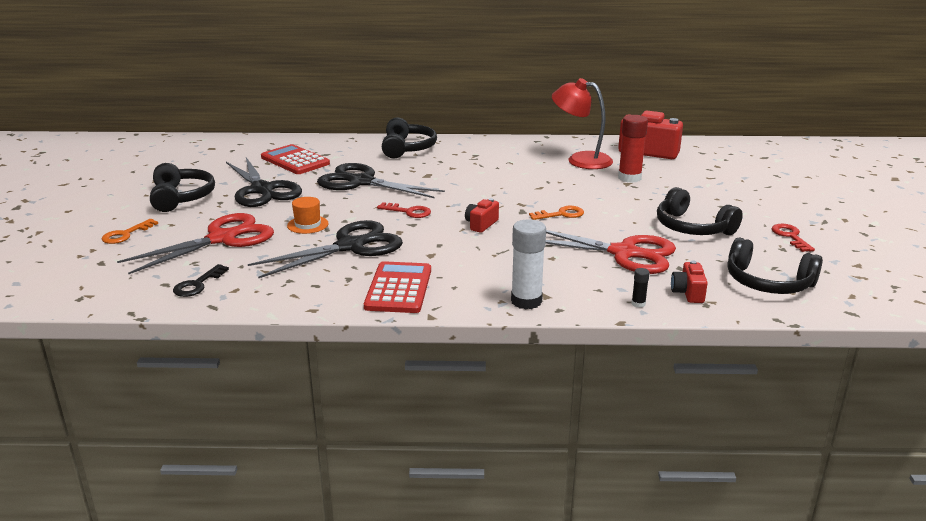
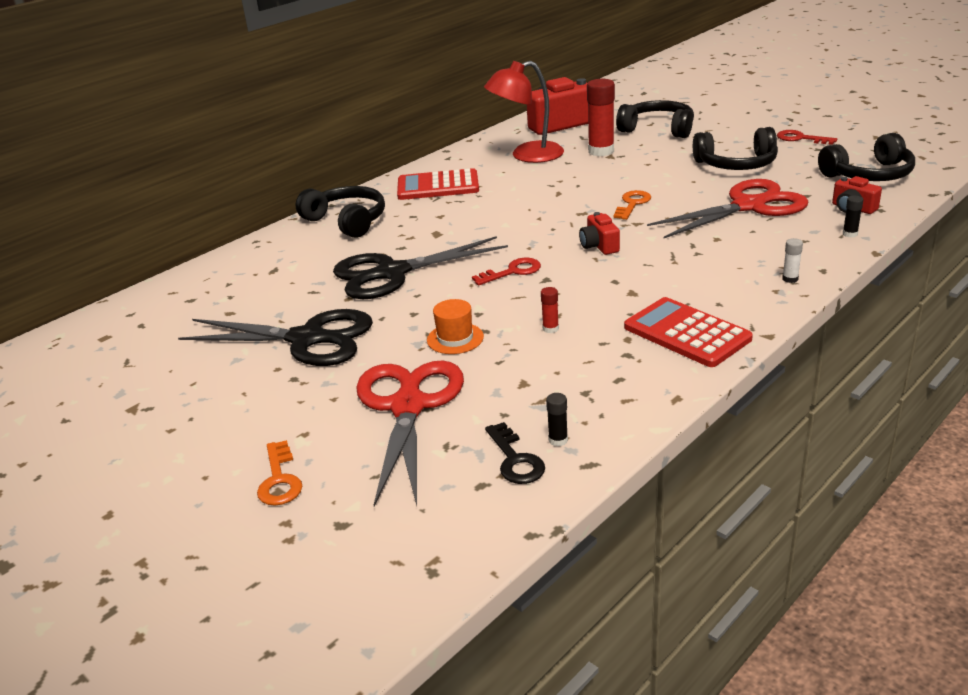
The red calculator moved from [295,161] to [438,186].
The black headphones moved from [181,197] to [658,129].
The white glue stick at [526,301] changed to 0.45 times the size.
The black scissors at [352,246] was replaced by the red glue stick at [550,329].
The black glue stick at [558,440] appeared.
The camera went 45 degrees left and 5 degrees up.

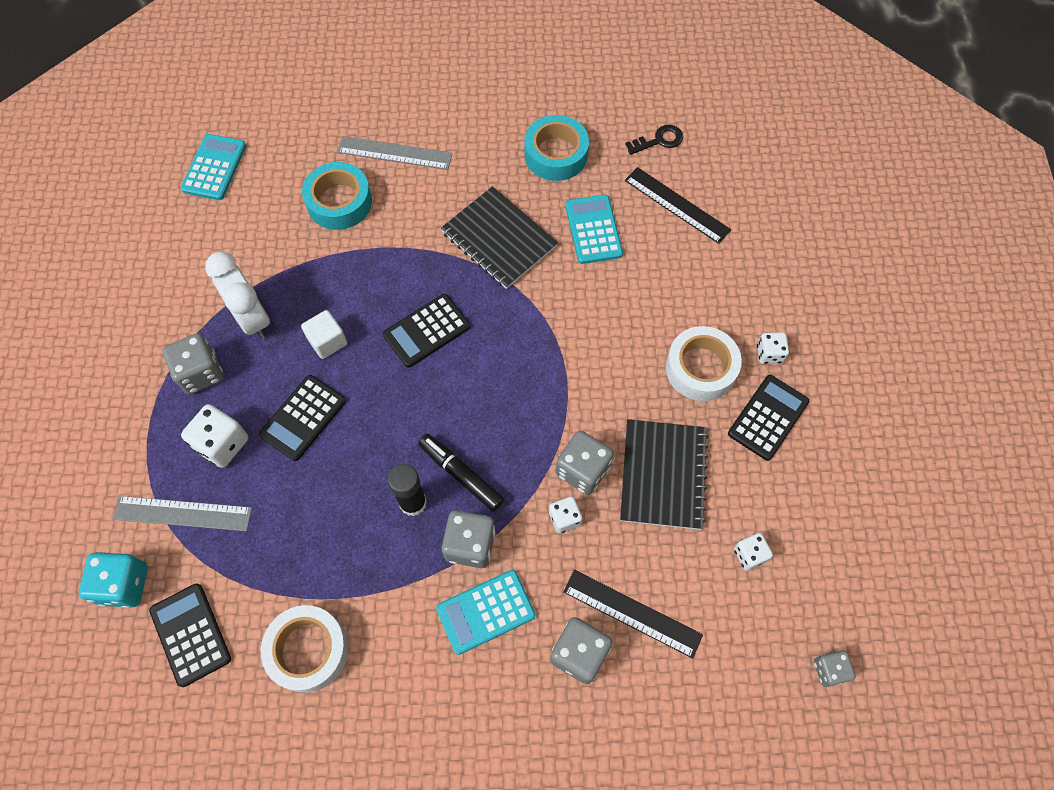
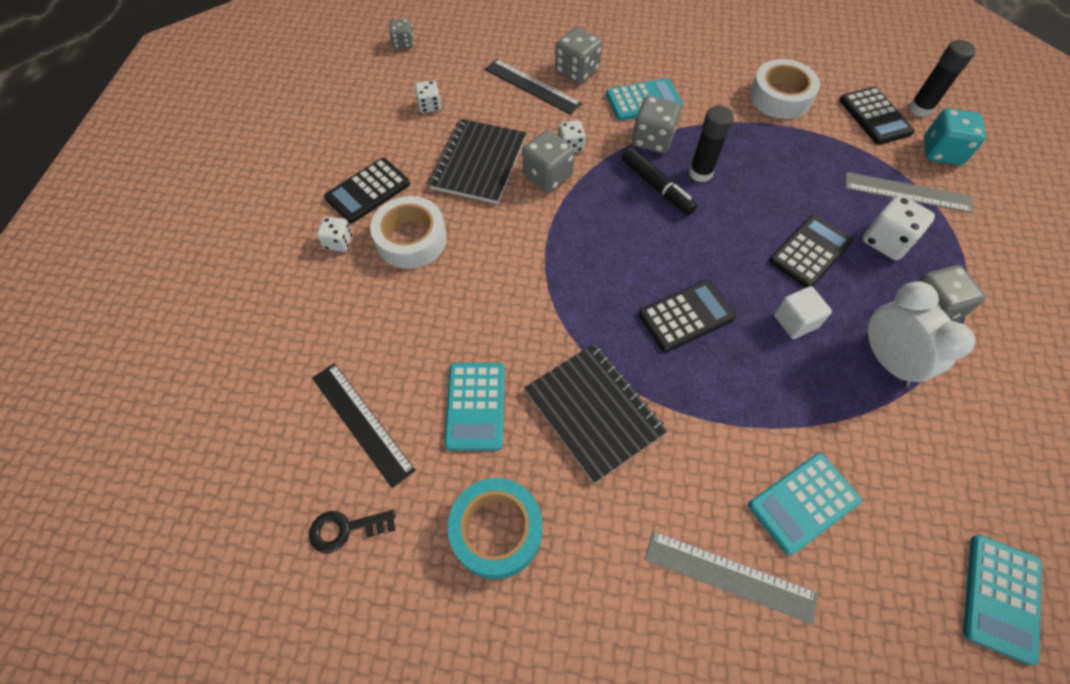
The turquoise tape at [339,202] was replaced by the turquoise calculator at [803,503].
The black glue stick at [920,109] appeared.
The camera went 170 degrees left and 5 degrees down.

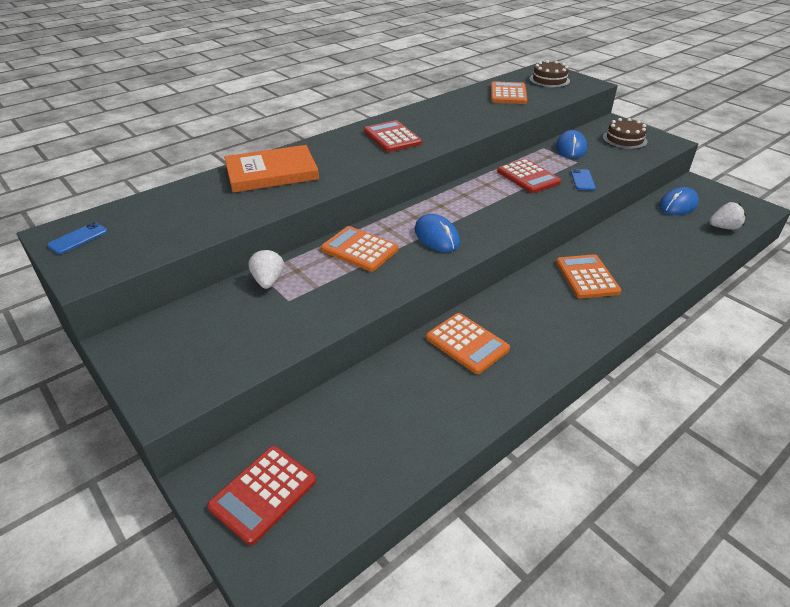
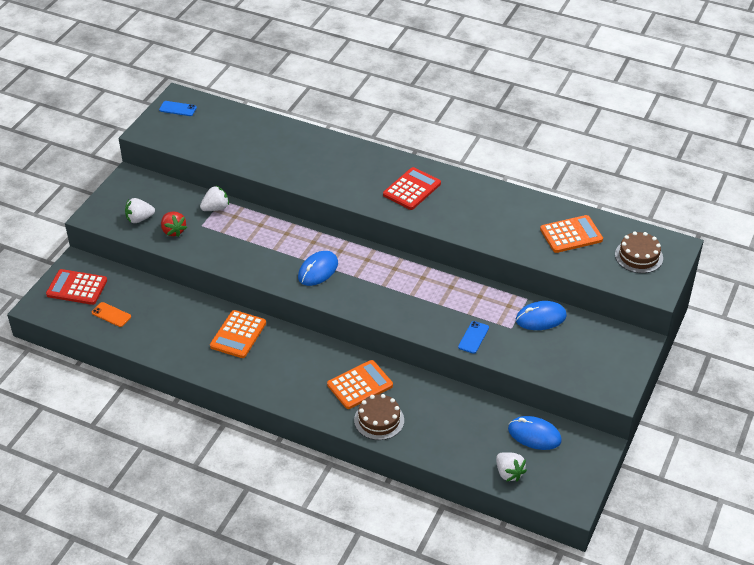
The brown cake moved from [624,139] to [379,420].
The orange book at [272,173] disappeared.
The red calculator at [528,177] disappeared.
The blue phone at [582,180] turned 45 degrees counterclockwise.
The orange calculator at [359,249] disappeared.
The white strawberry at [139,219] appeared.
The red strawberry at [173,231] appeared.
The orange phone at [111,315] appeared.
The camera went 65 degrees right and 5 degrees up.

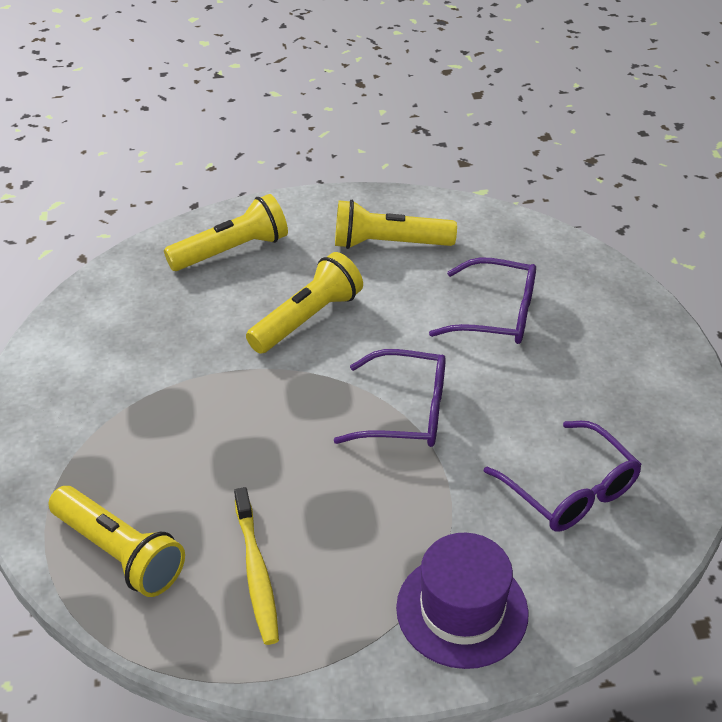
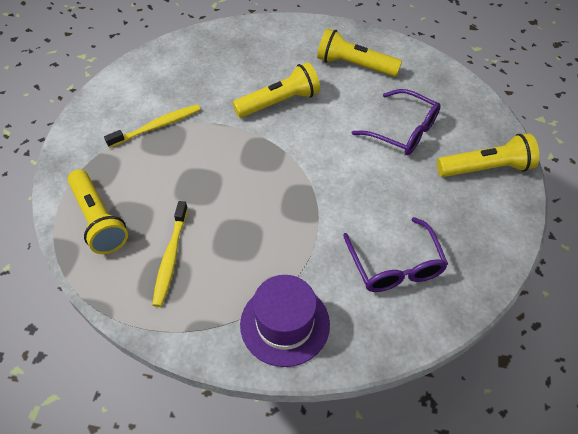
The yellow flashlight moved from [232,250] to [486,168].
The purple glasses at [406,412] disappeared.
The yellow toothbrush at [157,126] appeared.
The camera went 20 degrees right and 10 degrees up.

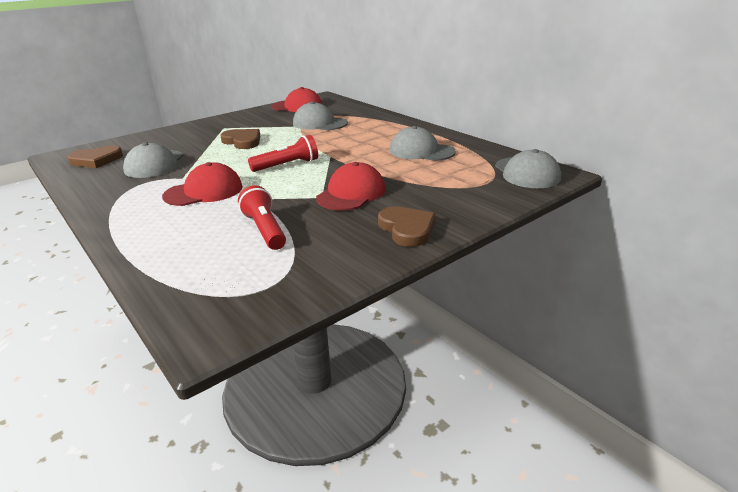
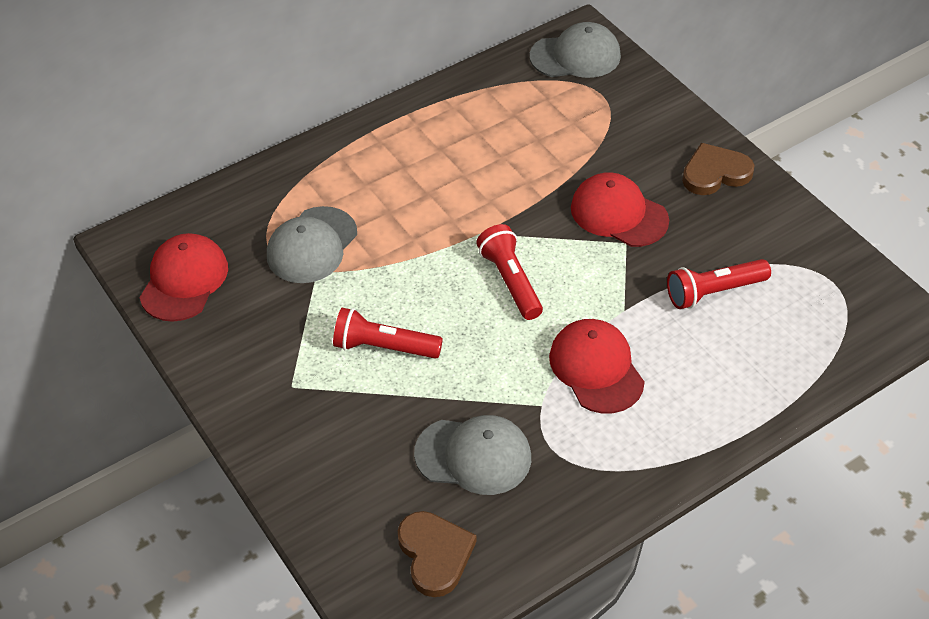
The grey cap at [421,151] disappeared.
The brown heart at [242,141] was replaced by the red flashlight at [384,347].
The camera went 85 degrees left and 20 degrees up.

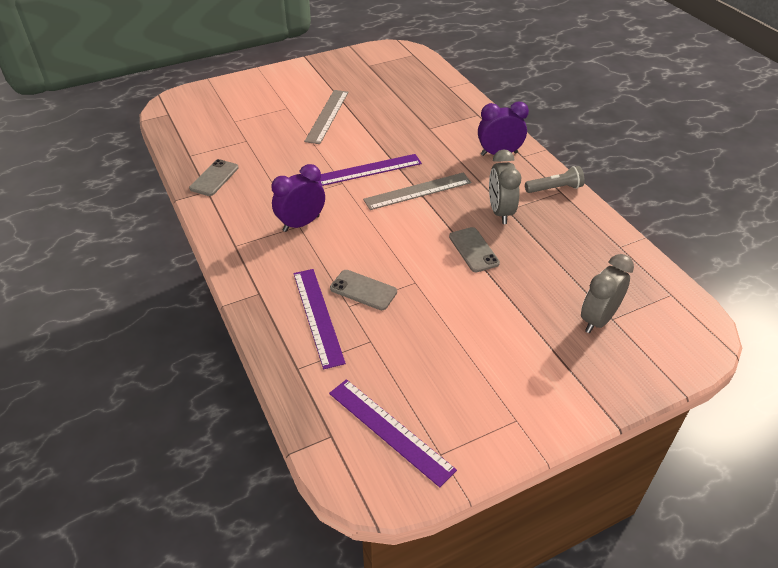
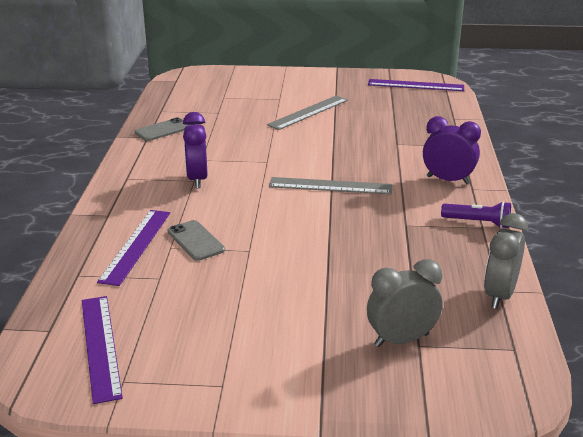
The grey clock moved from [500,212] to [499,295].
The purple ruler moved from [368,170] to [415,85].
The purple clock at [301,224] turned 90 degrees counterclockwise.
The grey flashlight at [554,188] became the purple flashlight at [478,223].
The grey phone at [473,250] disappeared.
The camera went 30 degrees right and 15 degrees down.

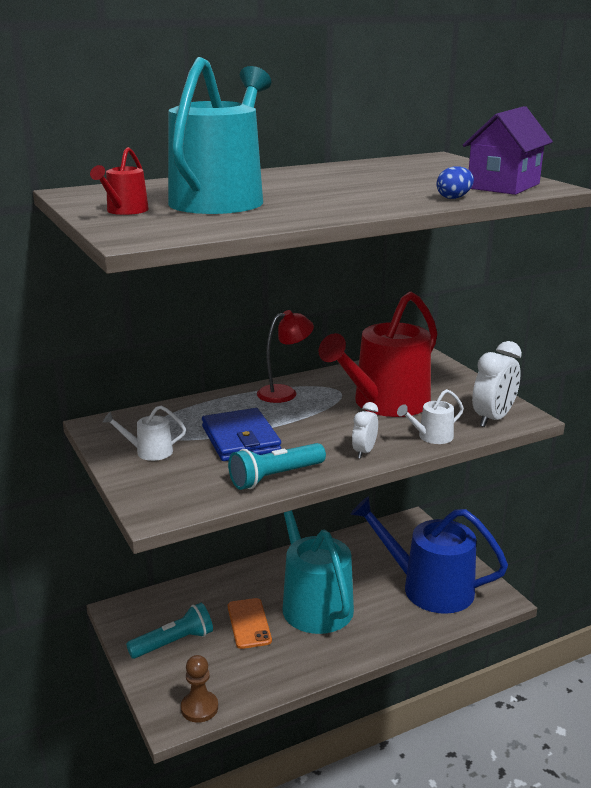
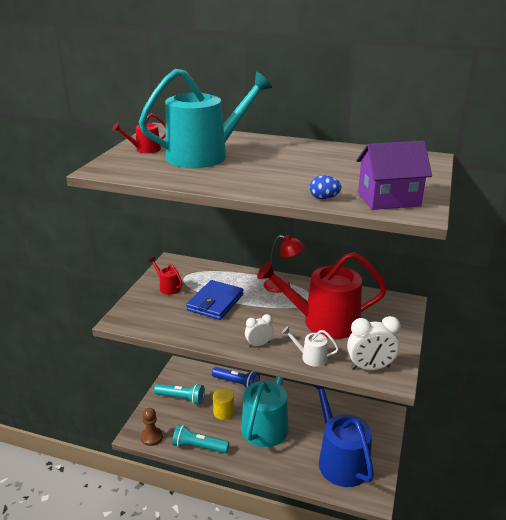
The white watering can at [149,452] became the red watering can at [168,287].
The turquoise flashlight moved from [275,477] to [198,447].
The orange phone at [249,623] was replaced by the yellow cylinder at [223,412].
The blue flashlight at [237,383] appeared.
The camera went 45 degrees right and 5 degrees up.

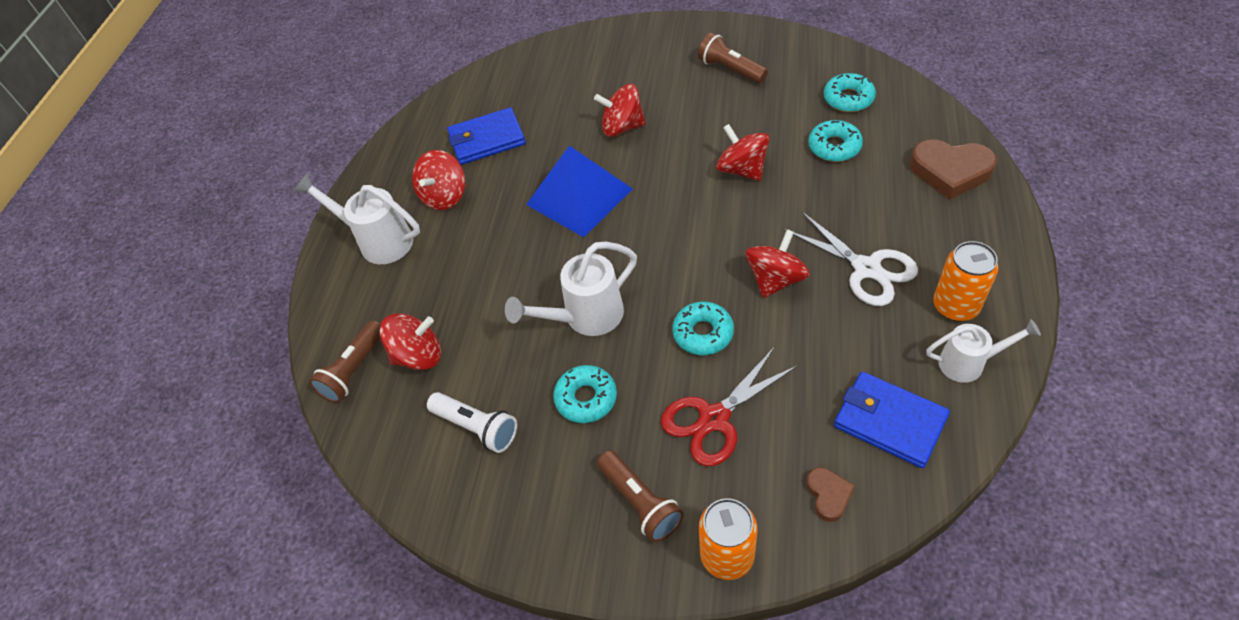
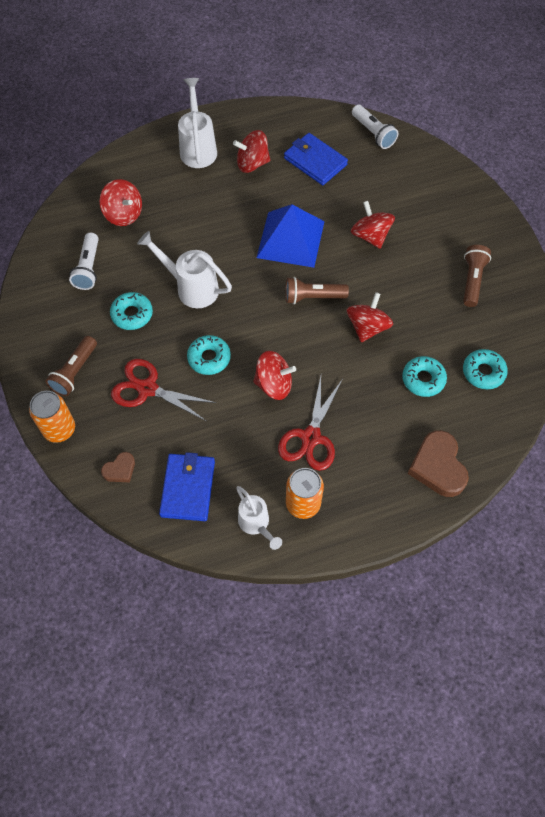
The white scissors at [867,269] became the red scissors at [311,438].
The brown flashlight moved from [354,370] to [312,297].
The white flashlight at [373,133] appeared.
The camera went 55 degrees right and 10 degrees up.

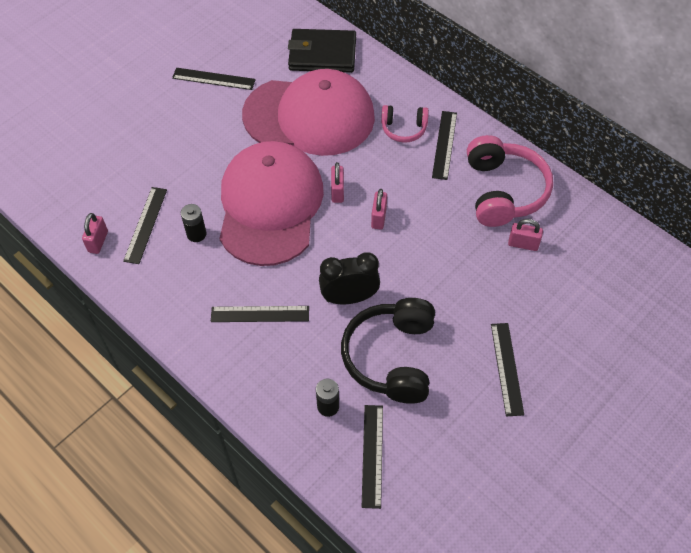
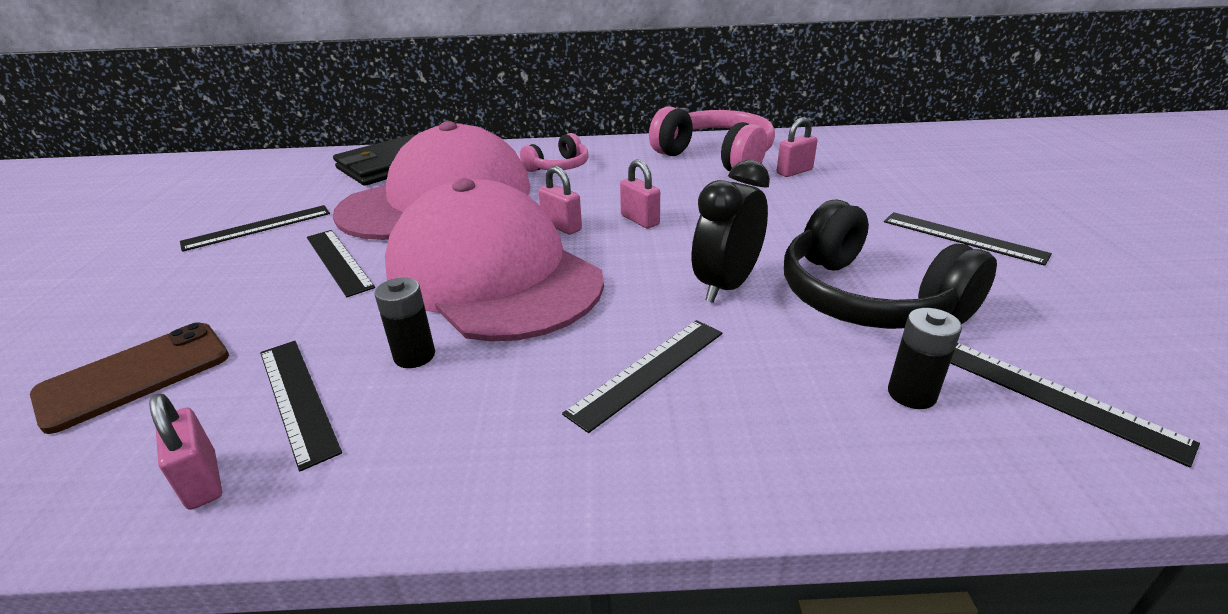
The black ruler moved from [444,145] to [338,261].
The brown phone at [135,375] appeared.
The camera went 45 degrees left and 25 degrees down.

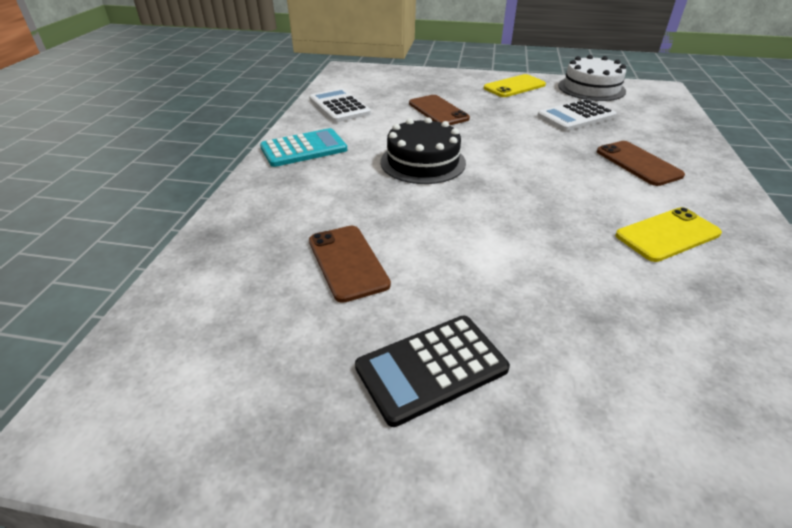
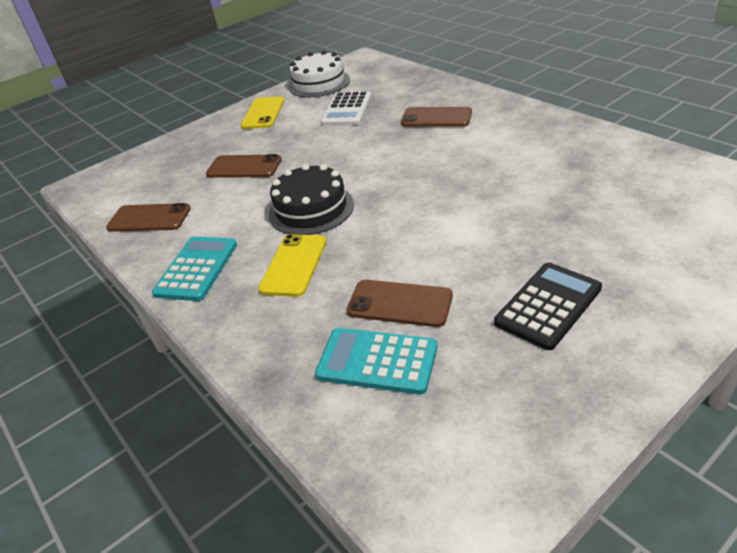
The white calculator at [339,106] was replaced by the brown phone at [149,218].
The yellow phone moved from [667,234] to [294,265].
The black calculator at [431,368] turned 150 degrees counterclockwise.
The turquoise calculator at [377,361] appeared.
The camera went 45 degrees left and 0 degrees up.

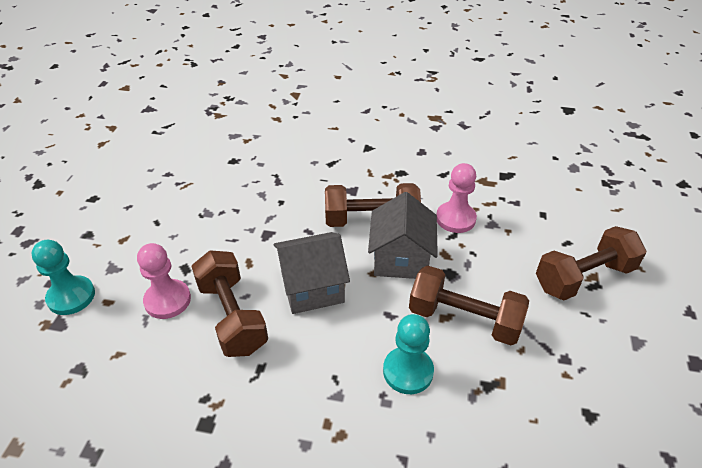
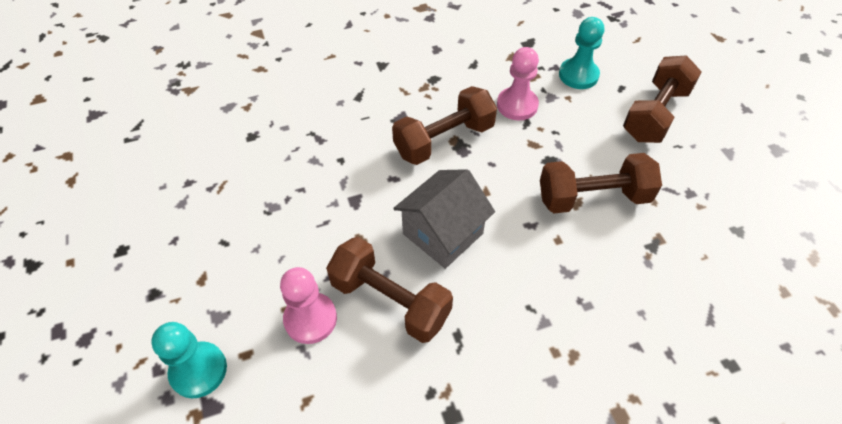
The grey house at [401,259] disappeared.
The turquoise pawn moved from [408,371] to [578,75].
The camera went 30 degrees left and 10 degrees up.

